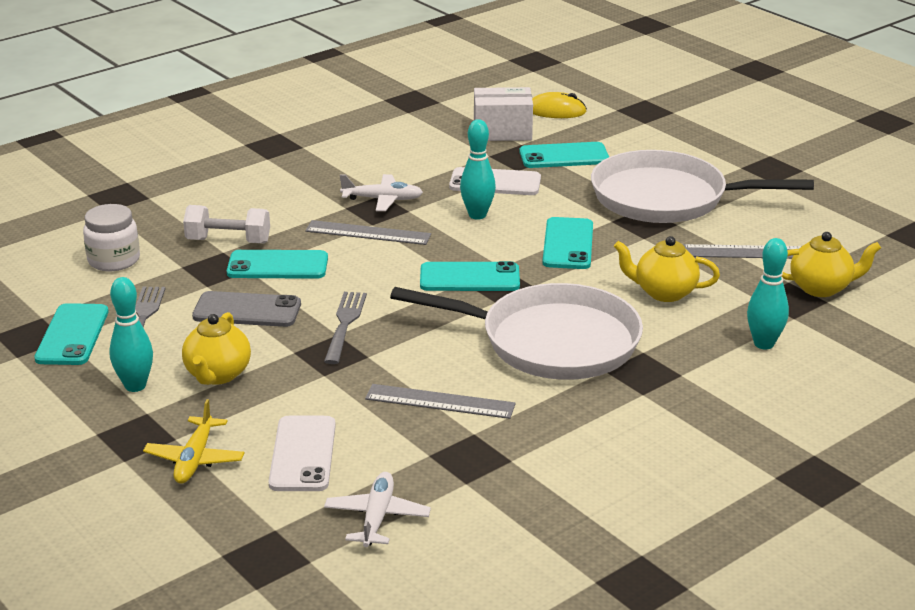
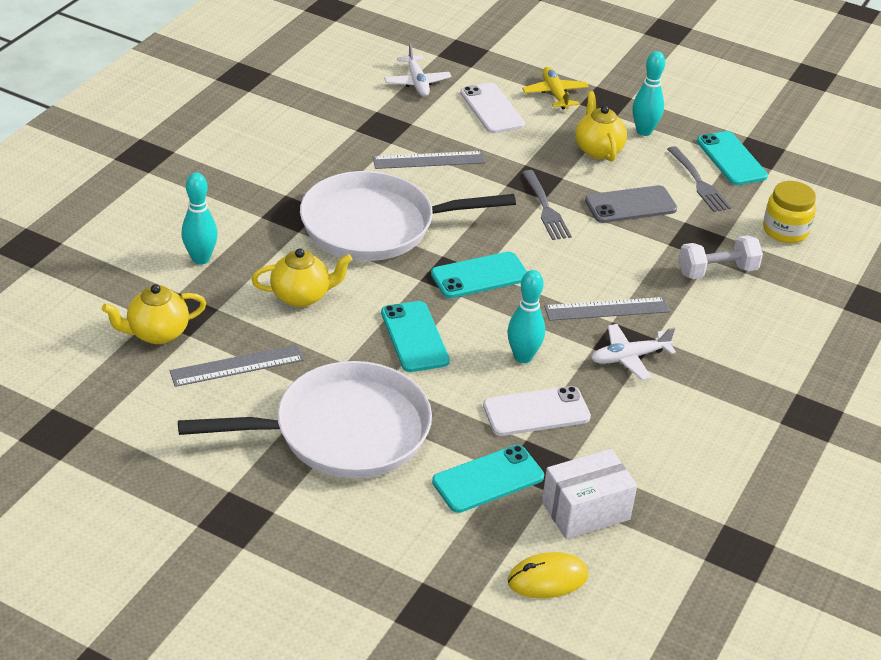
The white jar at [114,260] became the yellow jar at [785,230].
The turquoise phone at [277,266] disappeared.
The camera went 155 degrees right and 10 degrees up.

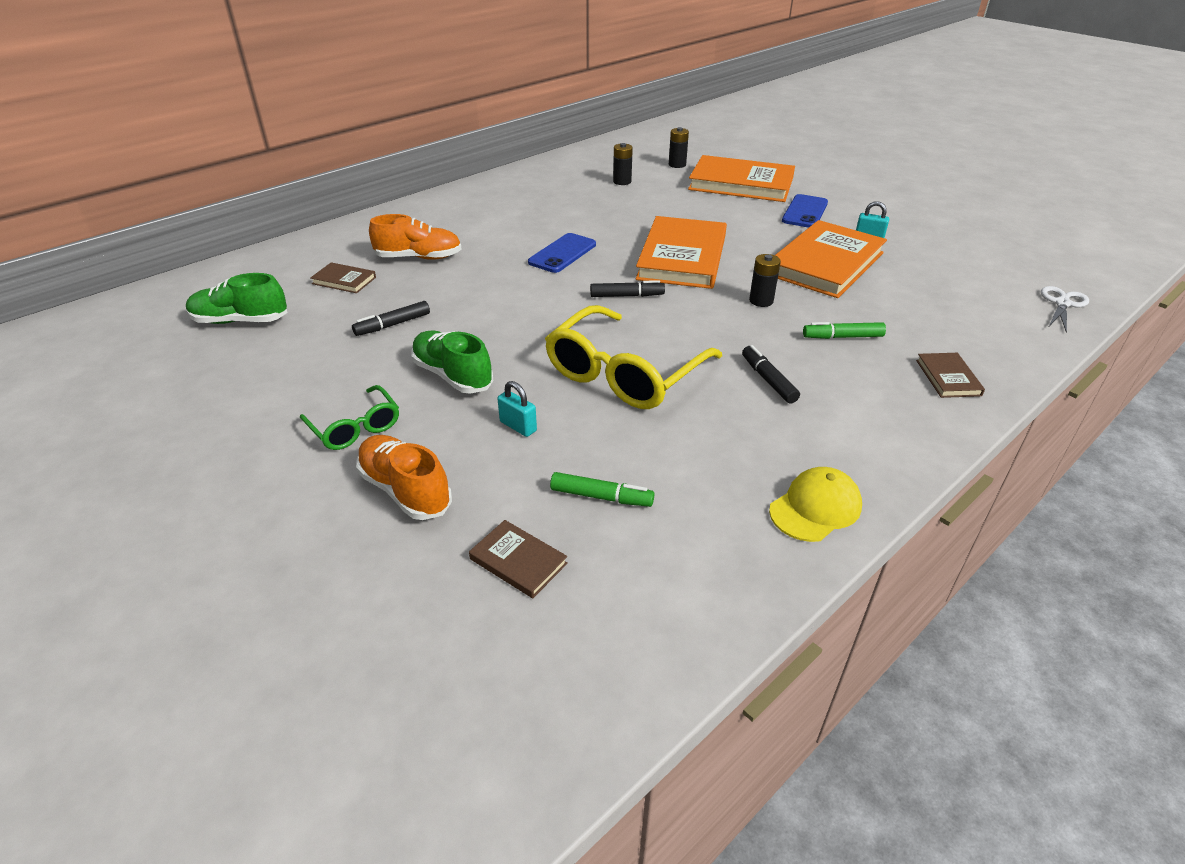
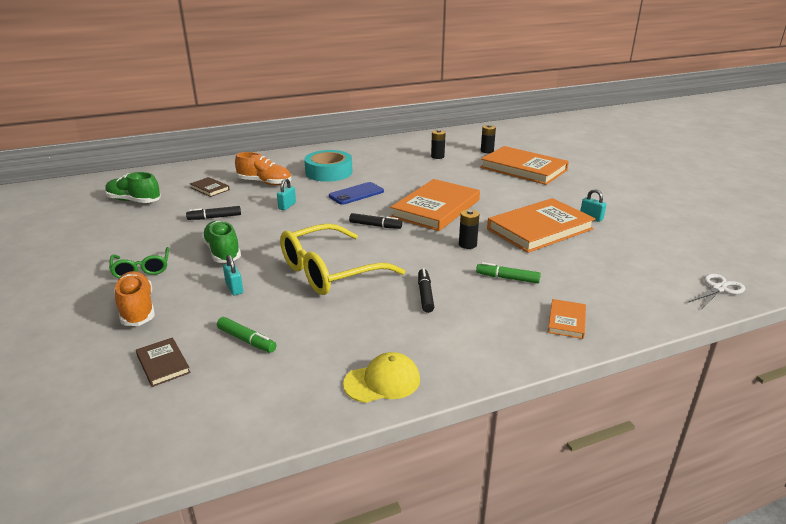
The blue phone at [805,212] disappeared.
The brown book at [948,378] became the orange book at [566,321].
The turquoise tape at [329,172] appeared.
The turquoise padlock at [287,206] appeared.
The camera went 20 degrees right and 10 degrees down.

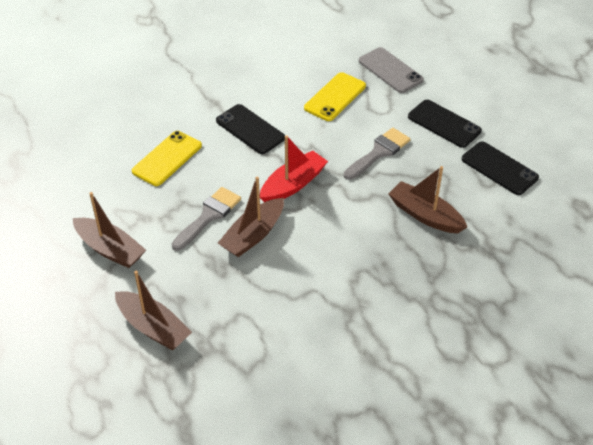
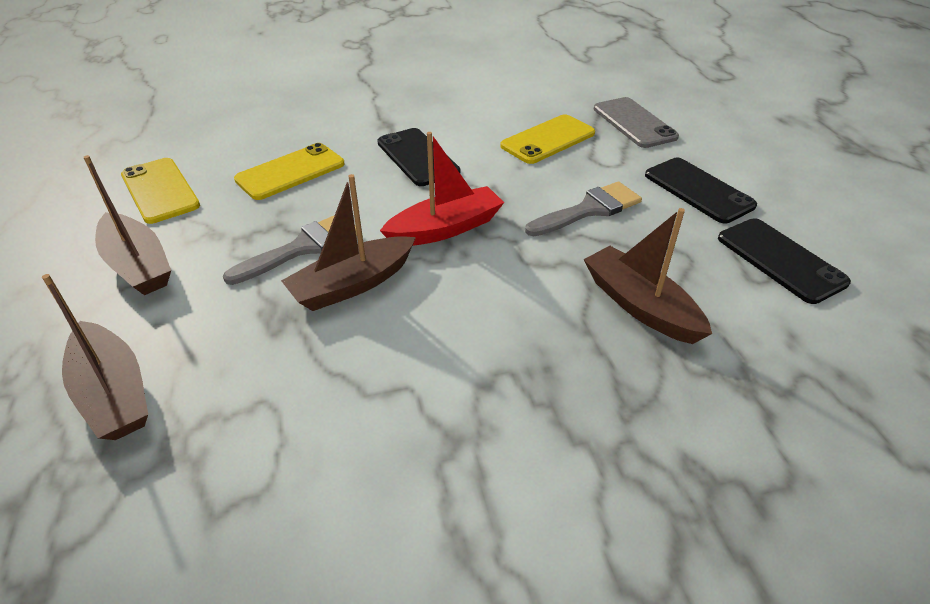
The yellow phone at [160,190] appeared.
The camera went 15 degrees right and 5 degrees down.

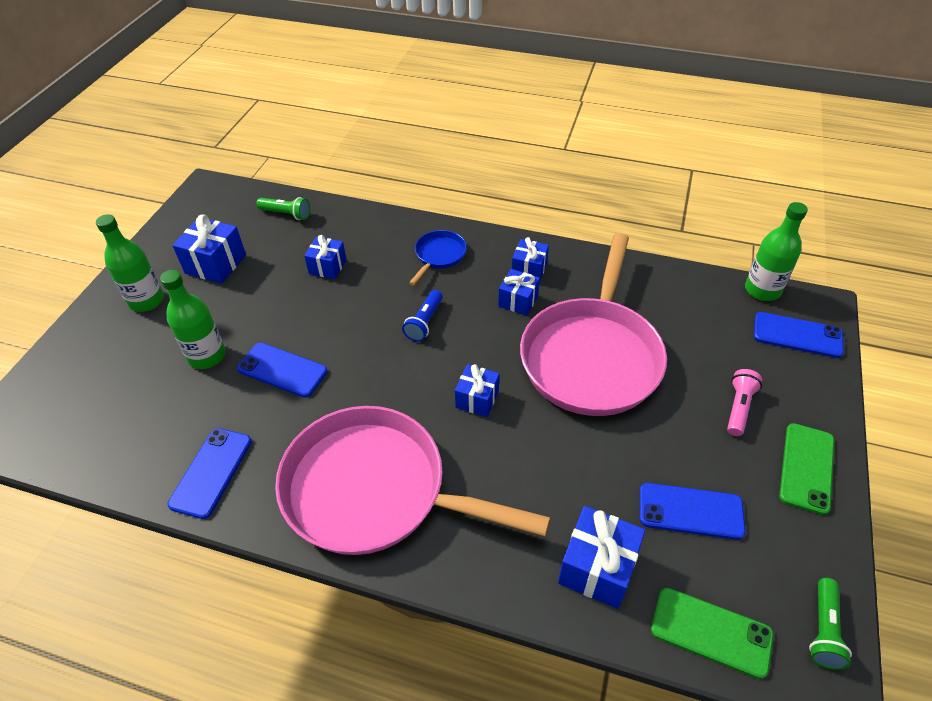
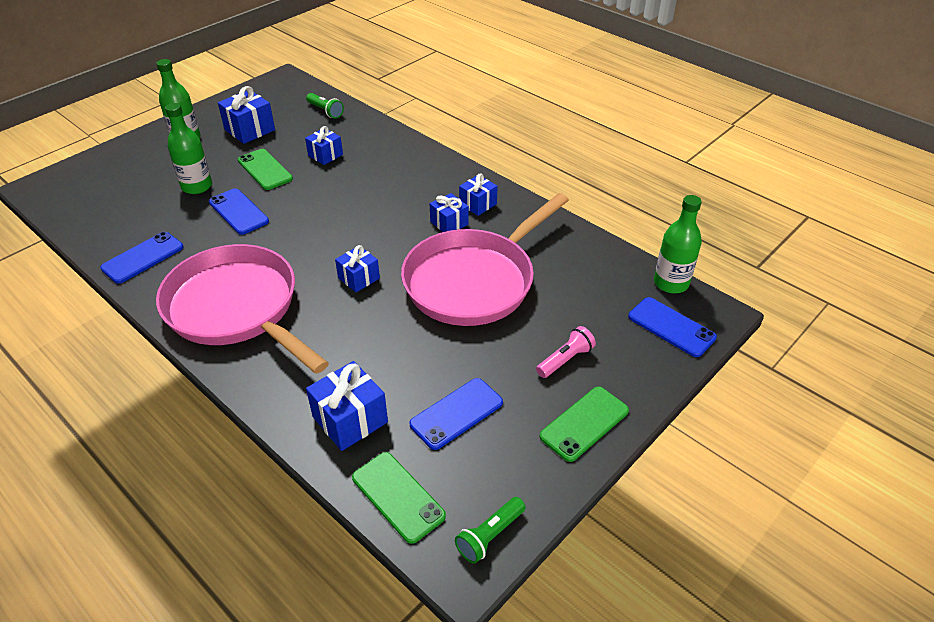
The blue pan at [439,256] disappeared.
The blue flashlight at [425,322] disappeared.
The blue phone at [690,511] turned 75 degrees counterclockwise.
The green phone at [265,169] appeared.
The camera went 25 degrees right and 5 degrees down.

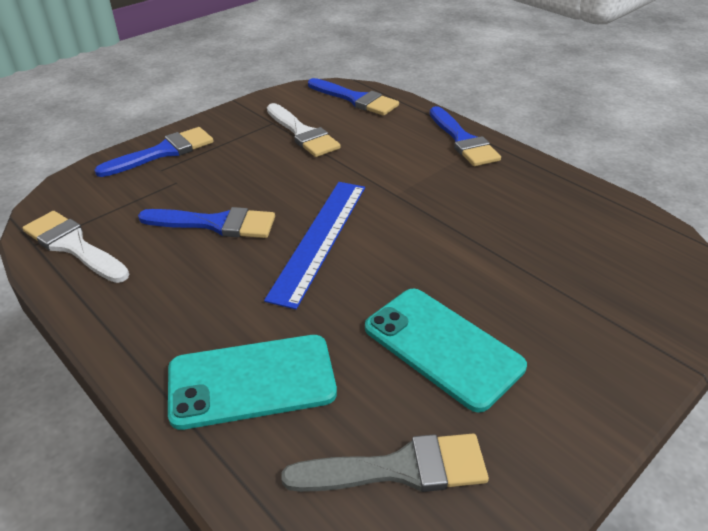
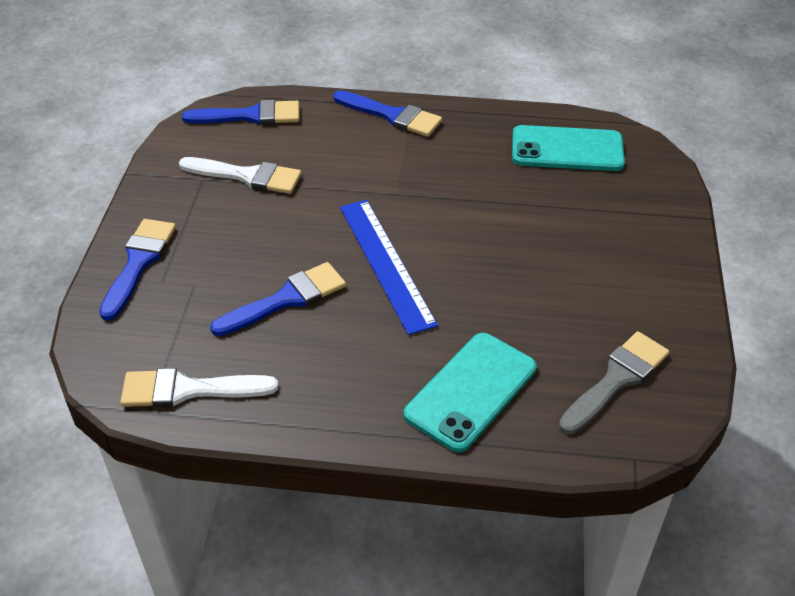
The turquoise phone moved from [442,347] to [567,149].
The camera went 40 degrees left and 5 degrees up.

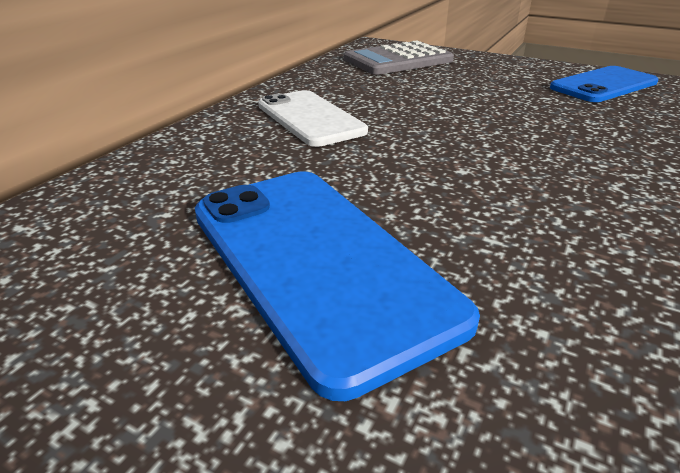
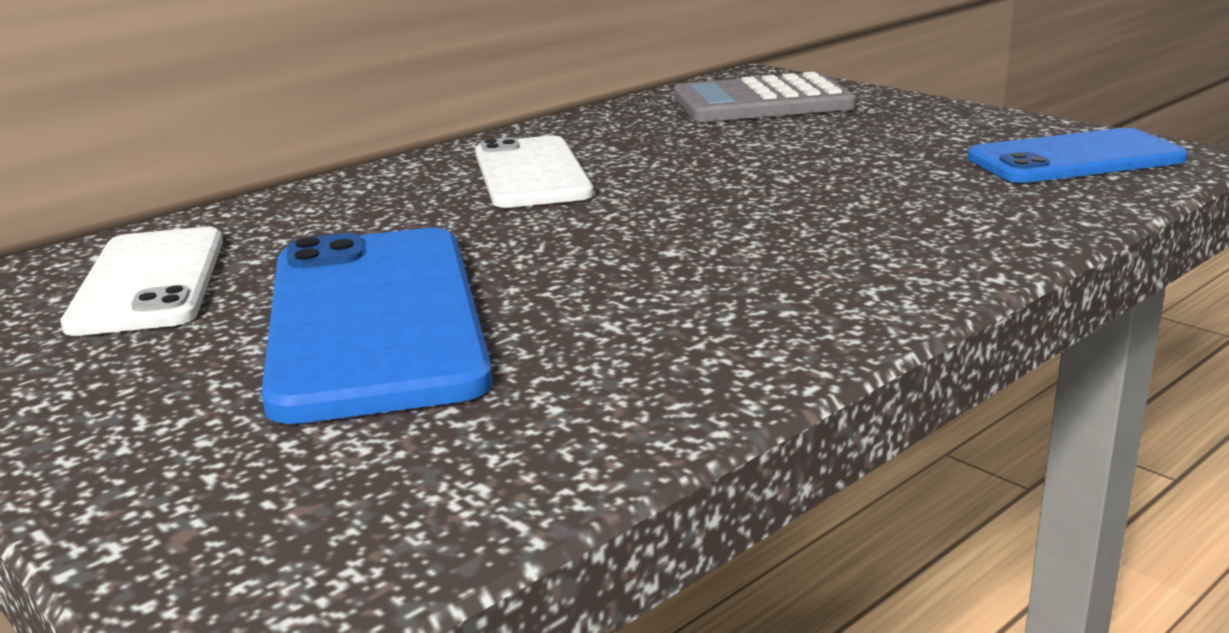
The white phone at [150,282] appeared.
The camera went 20 degrees right and 10 degrees down.

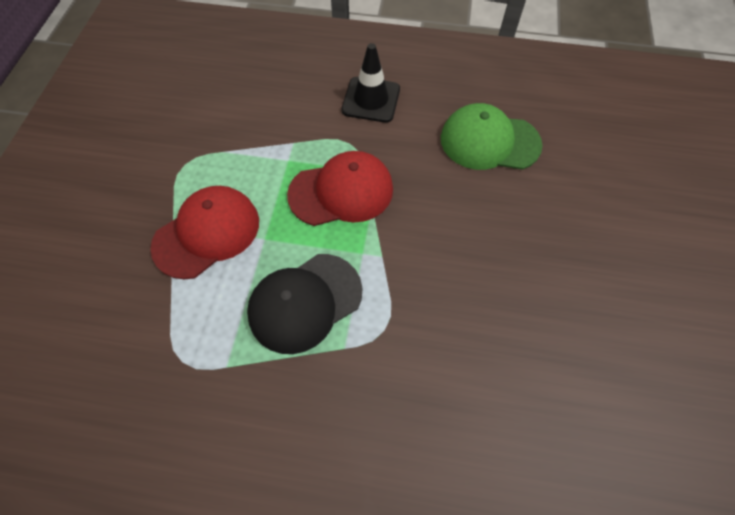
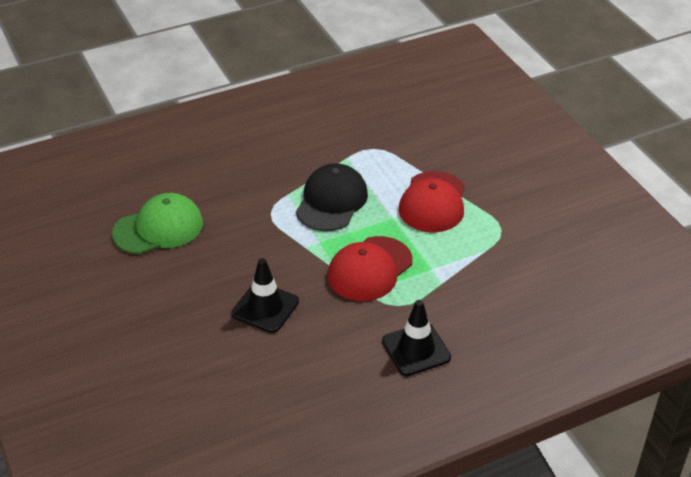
The green cap moved from [489,141] to [158,228].
The black traffic cone at [265,307] appeared.
The camera went 145 degrees right and 20 degrees down.

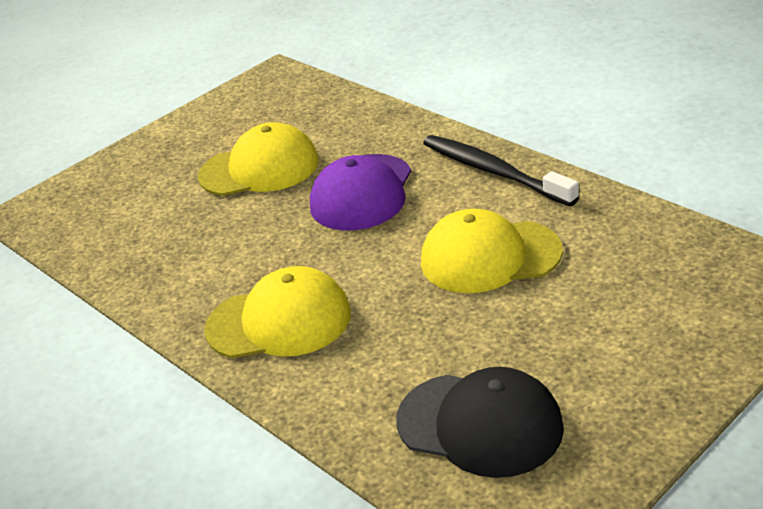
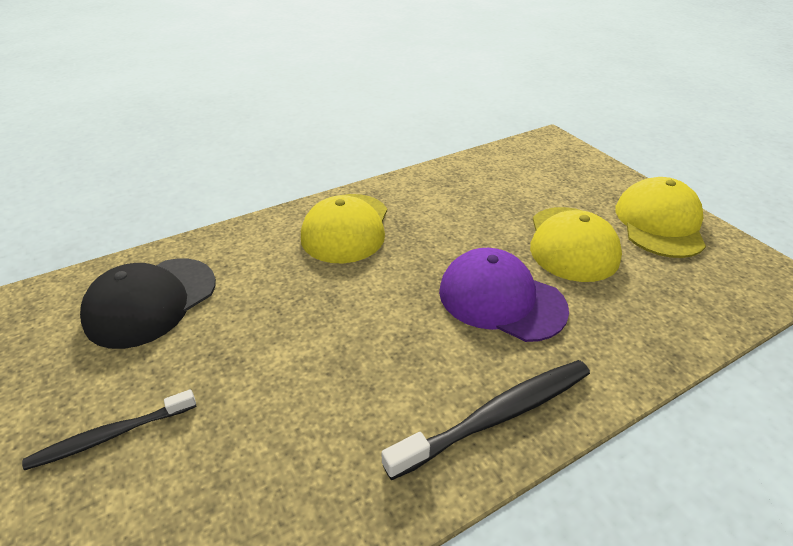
The yellow cap moved from [490,257] to [659,223].
The black toothbrush at [111,435] appeared.
The camera went 100 degrees right and 5 degrees up.

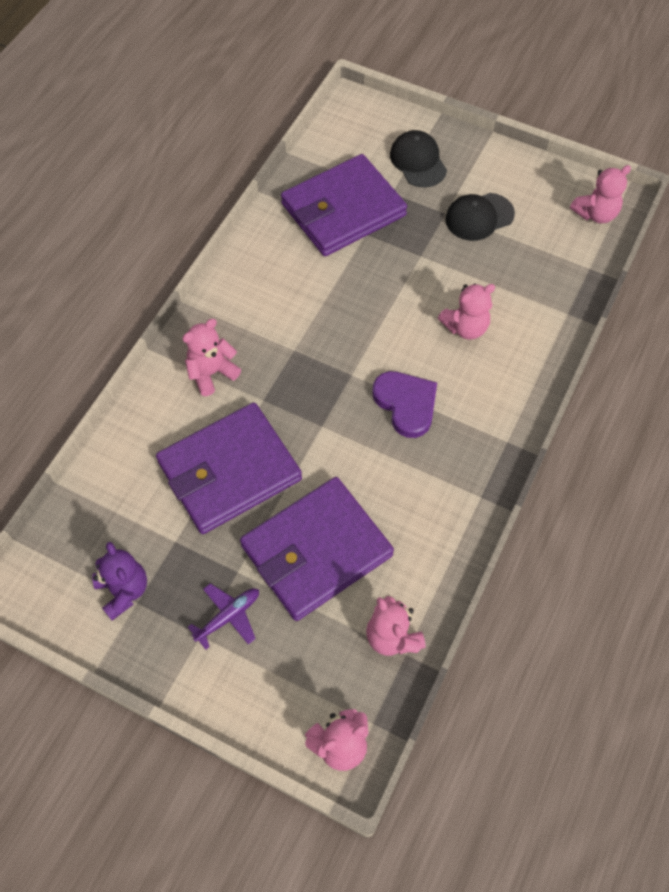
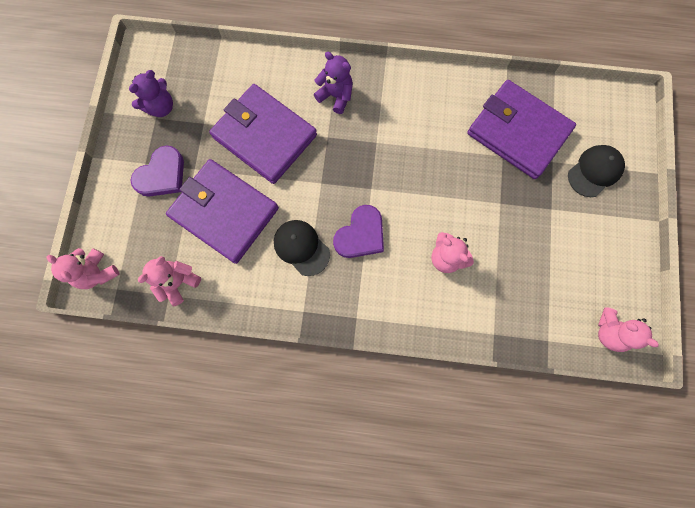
The black cap moved from [479,217] to [301,247].
The pink teddy bear at [211,373] became the purple teddy bear at [336,96].
The purple plane at [228,616] was replaced by the purple heart at [162,175].
The camera went 70 degrees right and 15 degrees up.

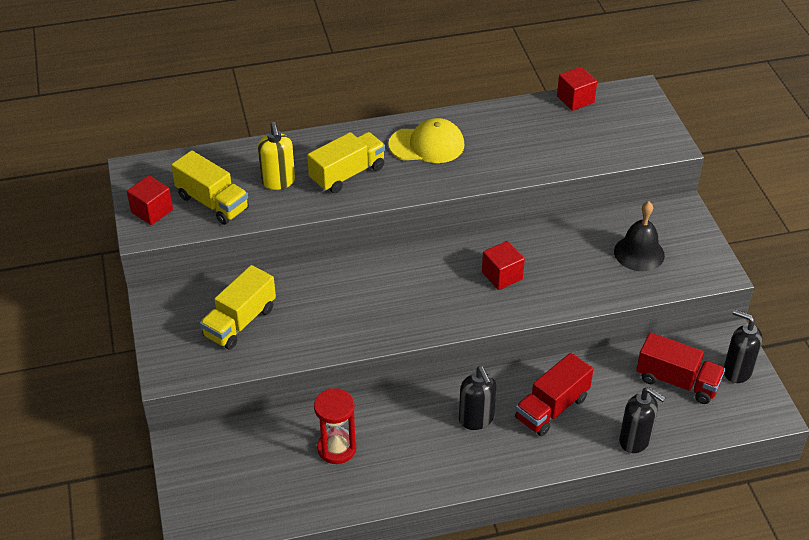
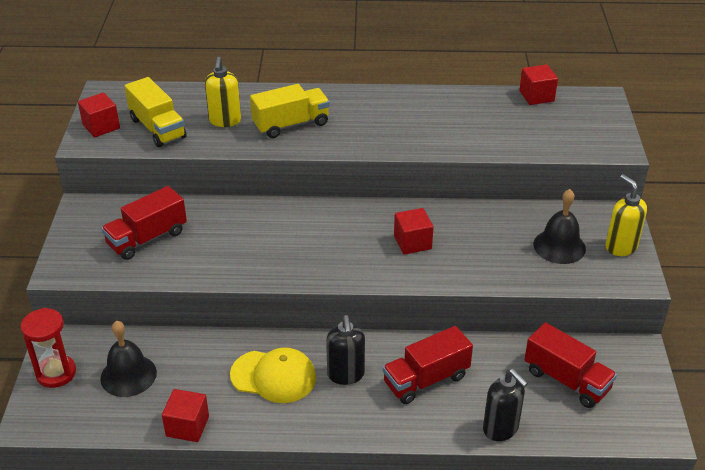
The yellow cap moved from [427,145] to [274,376].
The yellow truck at [240,322] became the red truck at [147,238].
The black soap dispenser at [737,371] disappeared.
The red hourglass moved from [336,448] to [56,373].
The yellow soap dispenser at [620,247] appeared.
The black bell at [128,375] appeared.
The red cube at [187,426] appeared.
The camera went 15 degrees right and 5 degrees down.

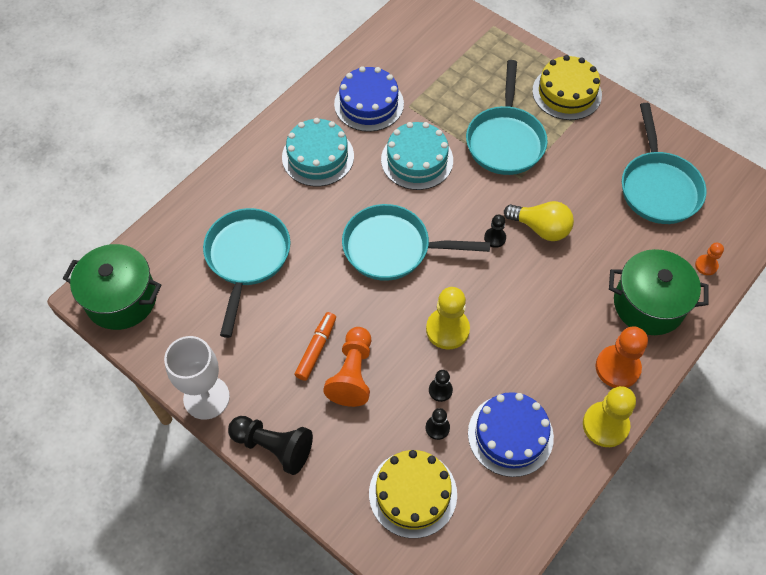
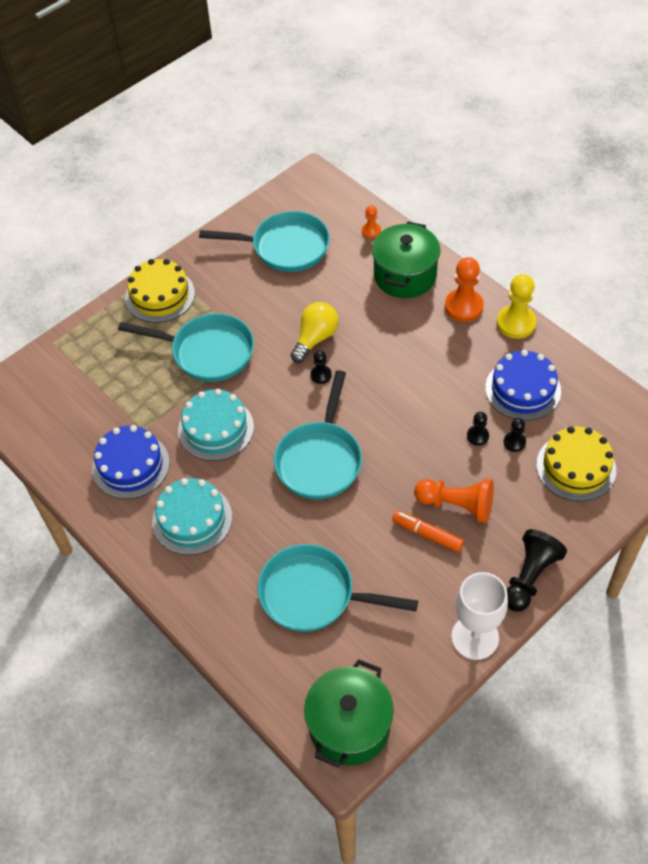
The yellow pawn at [447,329] disappeared.
The camera went 80 degrees left and 5 degrees down.

